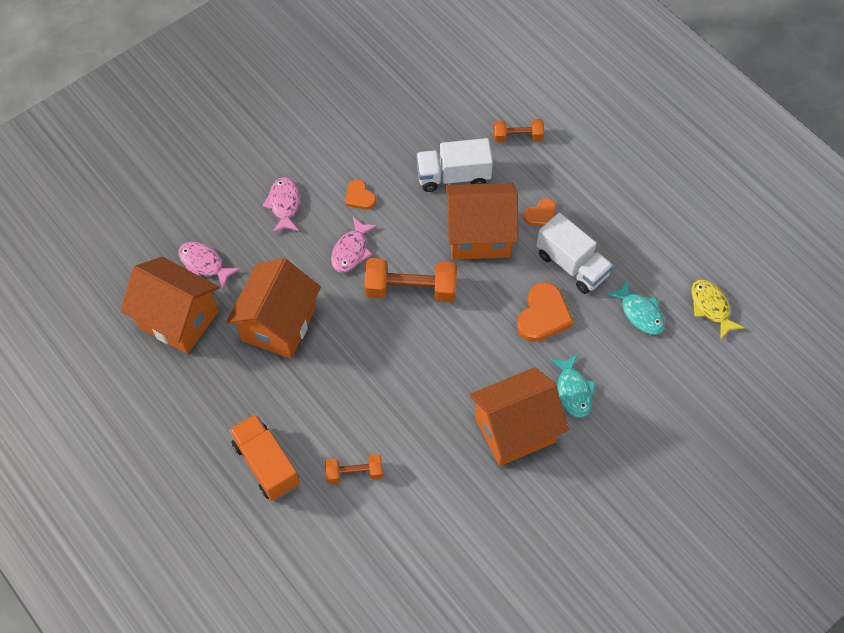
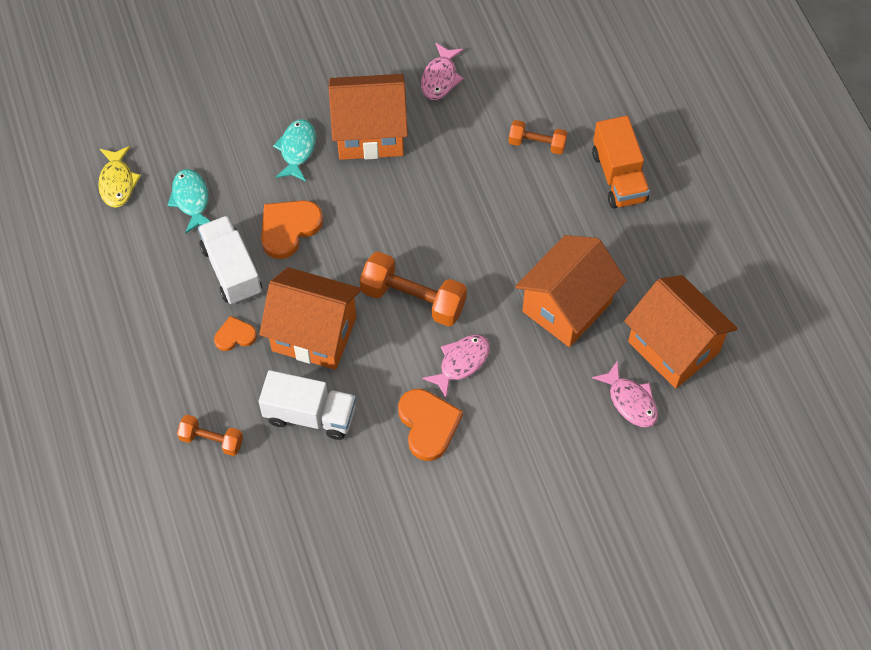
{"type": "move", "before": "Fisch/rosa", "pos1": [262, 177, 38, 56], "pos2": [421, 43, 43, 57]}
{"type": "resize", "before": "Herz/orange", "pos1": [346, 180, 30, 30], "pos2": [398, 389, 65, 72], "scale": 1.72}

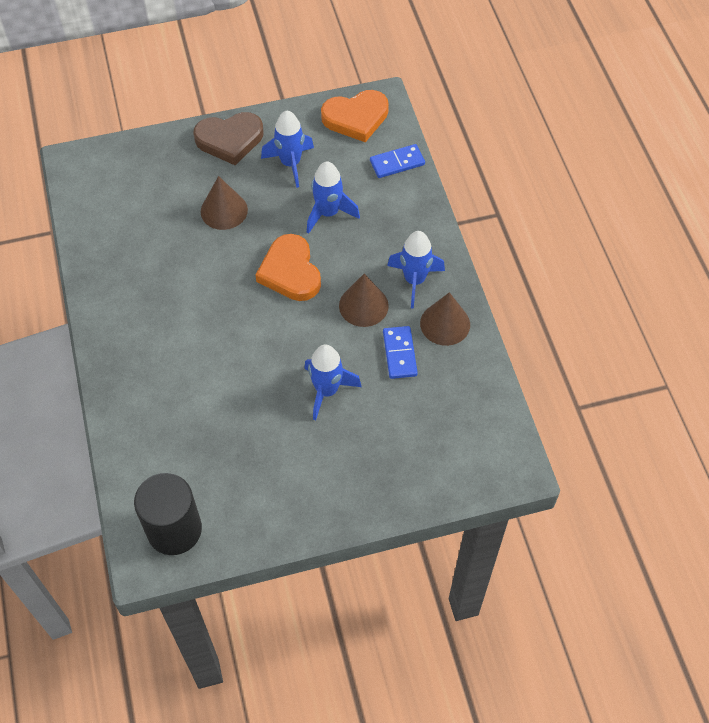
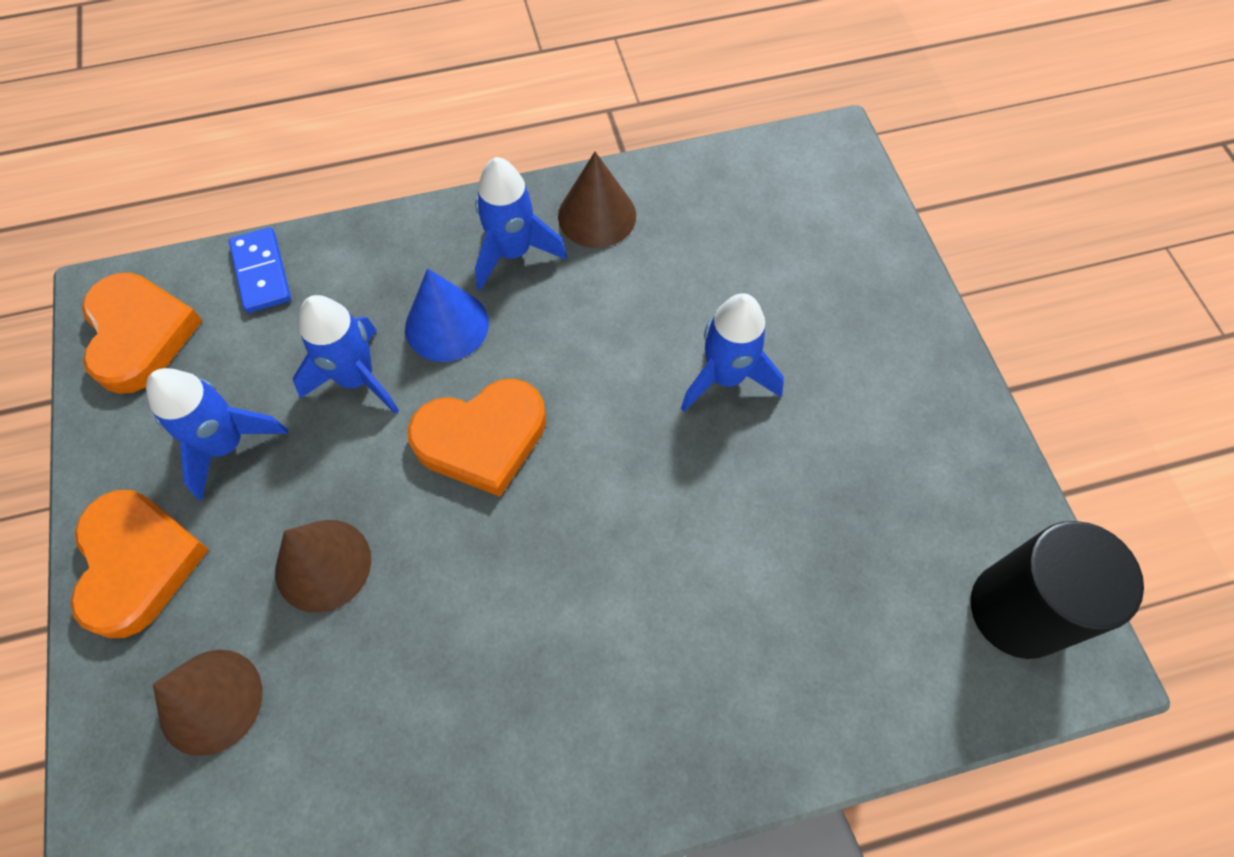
{"type": "recolor", "before": "Herz/braun", "after": "Herz/orange", "pos1": [193, 112, 71, 53], "pos2": [71, 490, 138, 148]}
{"type": "move", "before": "Kegel/braun", "pos1": [339, 274, 50, 53], "pos2": [153, 650, 109, 106]}
{"type": "delete", "before": "Dominostein/blau", "pos1": [383, 326, 35, 53]}
{"type": "insert", "after": "Kegel/blau", "pos2": [405, 268, 84, 94]}

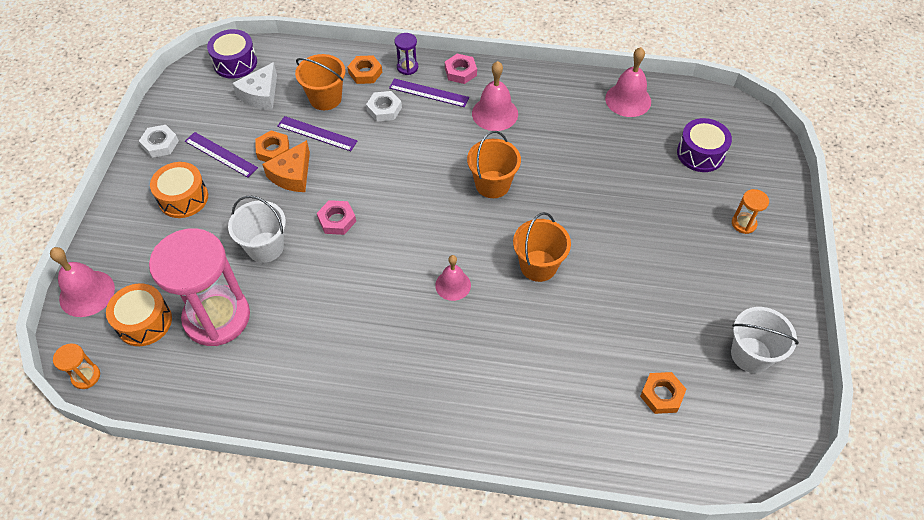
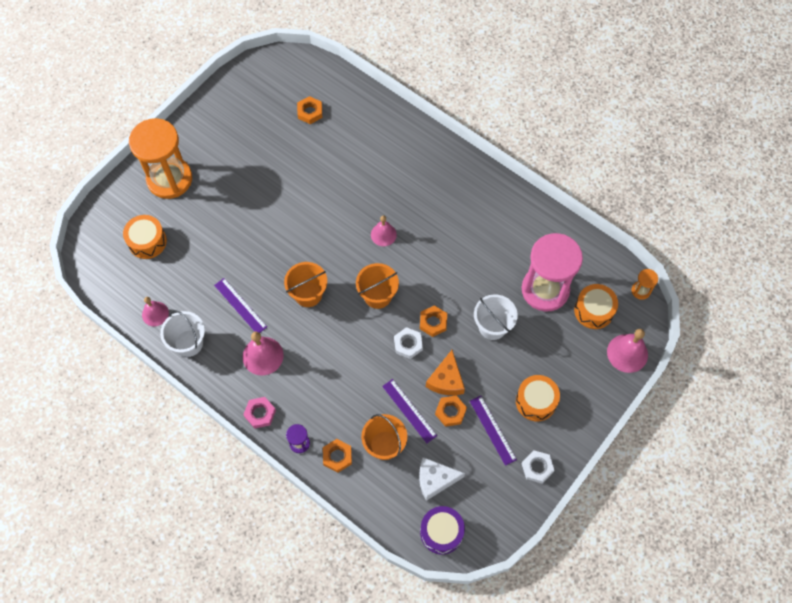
{"type": "resize", "before": "Glocke/rosa", "pos1": [605, 47, 46, 70], "pos2": [142, 297, 27, 29], "scale": 0.67}
{"type": "rotate", "before": "Käse/weiß", "pos1": [232, 62, 45, 47], "pos2": [419, 457, 46, 44], "turn": -150}
{"type": "move", "before": "Lineal/lila", "pos1": [389, 78, 80, 29], "pos2": [214, 278, 53, 55]}
{"type": "move", "before": "Sechskantmutter/weiß", "pos1": [366, 91, 36, 31], "pos2": [394, 327, 29, 32]}
{"type": "recolor", "before": "Trommel/lila", "after": "Trommel/orange", "pos1": [677, 118, 55, 54], "pos2": [123, 215, 44, 44]}
{"type": "rotate", "before": "Käse/orange", "pos1": [262, 140, 48, 52], "pos2": [426, 350, 39, 45], "turn": 135}
{"type": "resize", "before": "Sanduhr/orange", "pos1": [732, 189, 37, 45], "pos2": [129, 118, 63, 81], "scale": 2.48}
{"type": "recolor", "before": "Sechskantmutter/rosa", "after": "Sechskantmutter/orange", "pos1": [317, 200, 39, 35], "pos2": [420, 305, 27, 32]}
{"type": "move", "before": "Eimer/orange", "pos1": [513, 212, 58, 70], "pos2": [356, 263, 43, 46]}
{"type": "move", "before": "Eimer/weiß", "pos1": [731, 307, 68, 66], "pos2": [160, 310, 45, 47]}

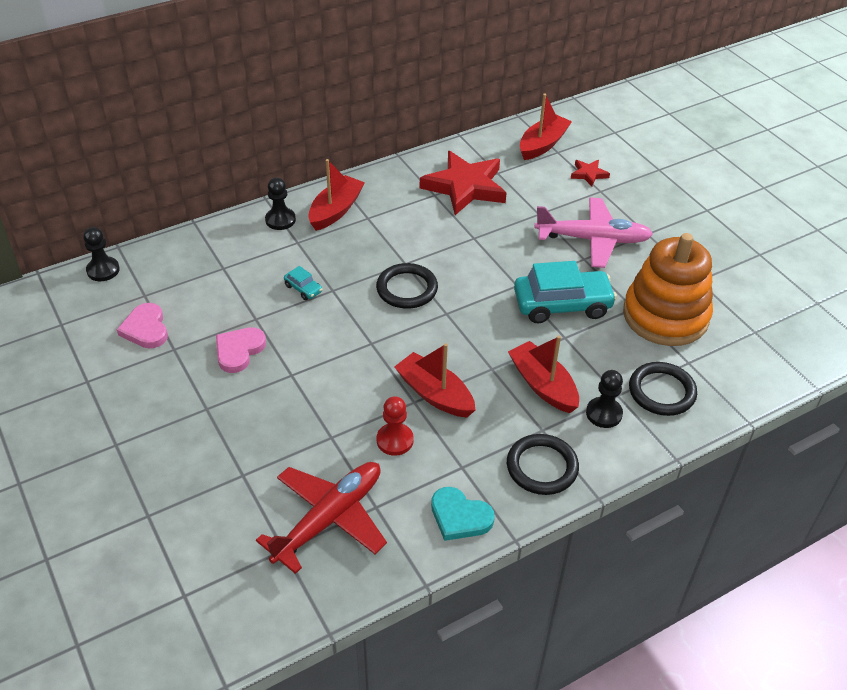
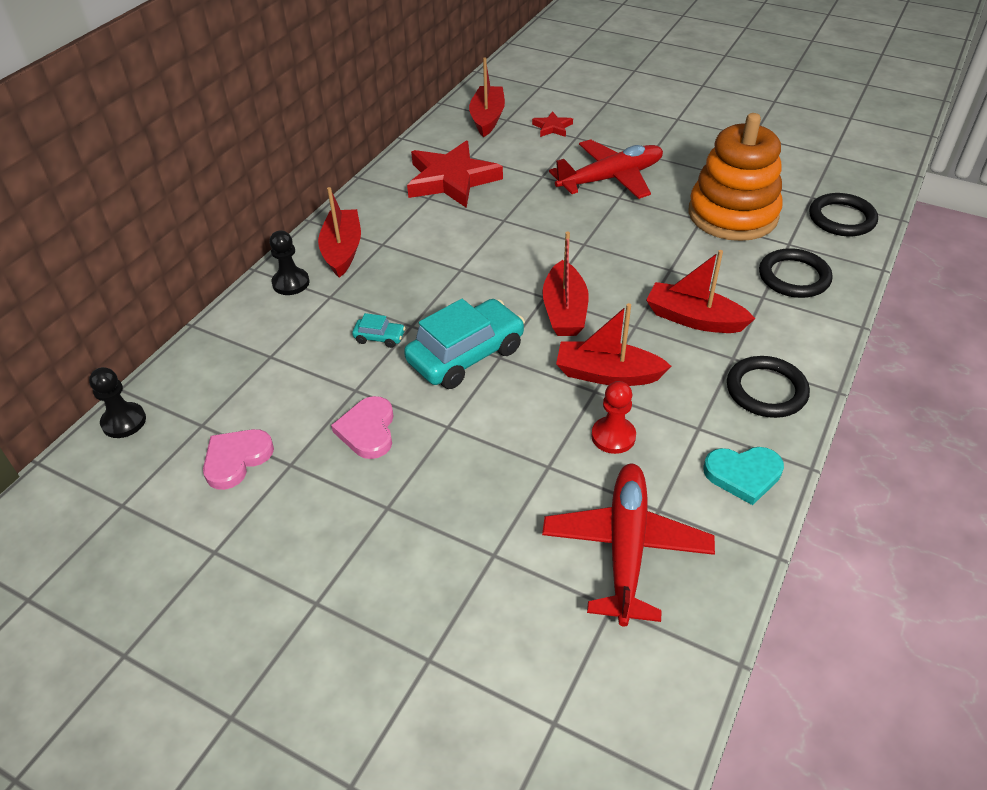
{"type": "recolor", "before": "Flugzeug/rosa", "after": "Flugzeug/rot", "pos1": [534, 197, 119, 71], "pos2": [549, 139, 114, 60]}
{"type": "move", "before": "Auto/türkis", "pos1": [514, 261, 103, 62], "pos2": [404, 299, 121, 90]}
{"type": "move", "before": "Ring/schwarz", "pos1": [376, 263, 62, 46], "pos2": [809, 193, 69, 43]}
{"type": "rotate", "before": "Herz/rosa", "pos1": [117, 303, 51, 45], "pos2": [203, 429, 71, 61], "turn": 90}
{"type": "delete", "before": "Bauer/schwarz", "pos1": [586, 370, 37, 58]}
{"type": "insert", "after": "Boot/rot", "pos2": [542, 232, 47, 104]}

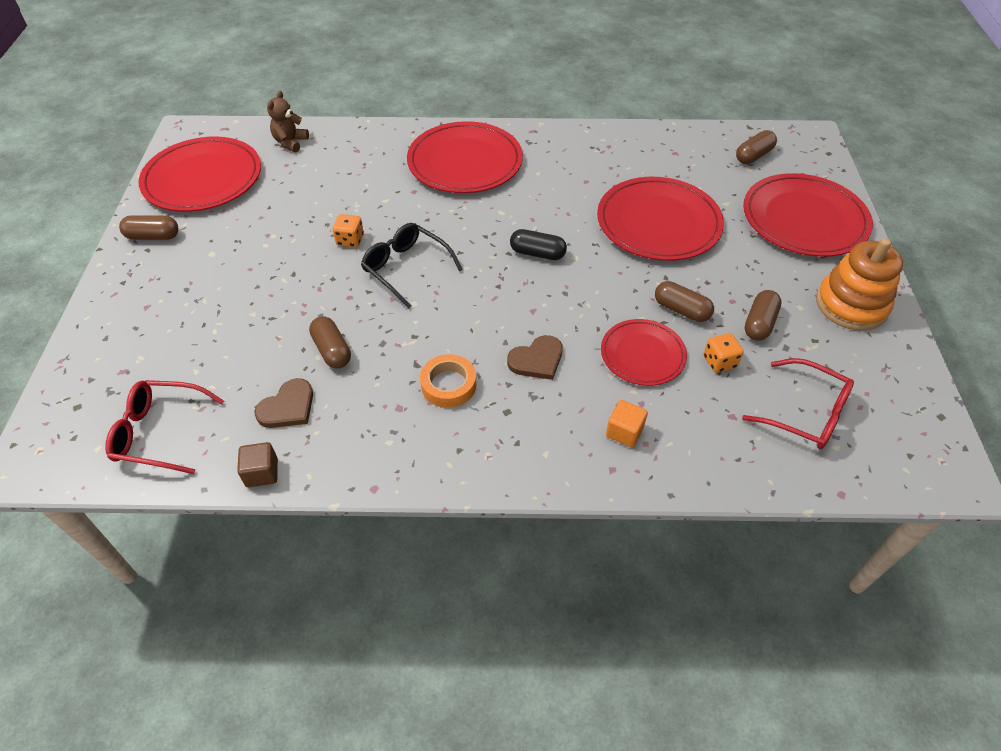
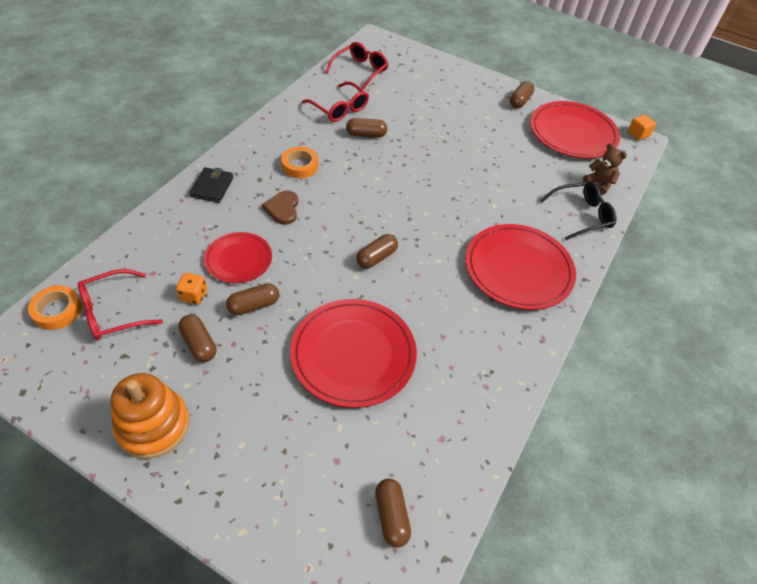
{"type": "delete", "before": "Teller/rot", "pos1": [743, 173, 130, 84]}
{"type": "delete", "before": "Spielwürfel/orange", "pos1": [333, 214, 31, 33]}
{"type": "move", "before": "Brille/schwarz", "pos1": [361, 223, 102, 85], "pos2": [540, 181, 77, 59]}
{"type": "recolor", "before": "Kapsel/schwarz", "after": "Kapsel/braun", "pos1": [510, 229, 57, 31], "pos2": [356, 234, 42, 35]}
{"type": "replace", "before": "Herz/braun", "after": "Brille/rot", "pos1": [254, 378, 59, 50], "pos2": [302, 82, 67, 40]}
{"type": "move", "before": "Kubus/orange", "pos1": [606, 400, 42, 47], "pos2": [627, 114, 29, 27]}
{"type": "delete", "before": "Kubus/braun", "pos1": [237, 442, 41, 45]}
{"type": "insert", "after": "Geldbörse/schwarz", "pos2": [189, 167, 44, 36]}
{"type": "insert", "after": "Klebeband/orange", "pos2": [28, 286, 54, 44]}

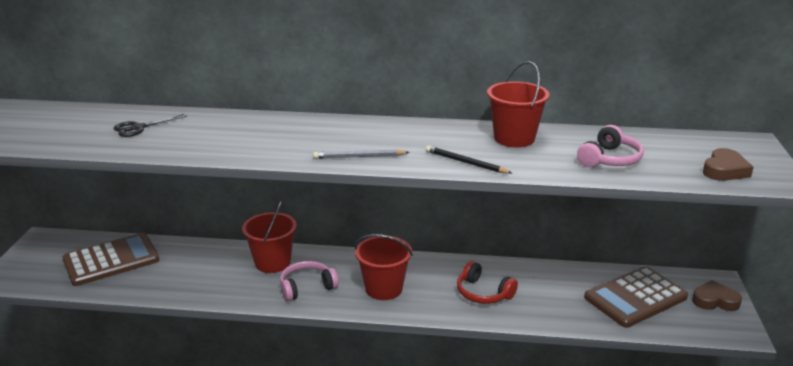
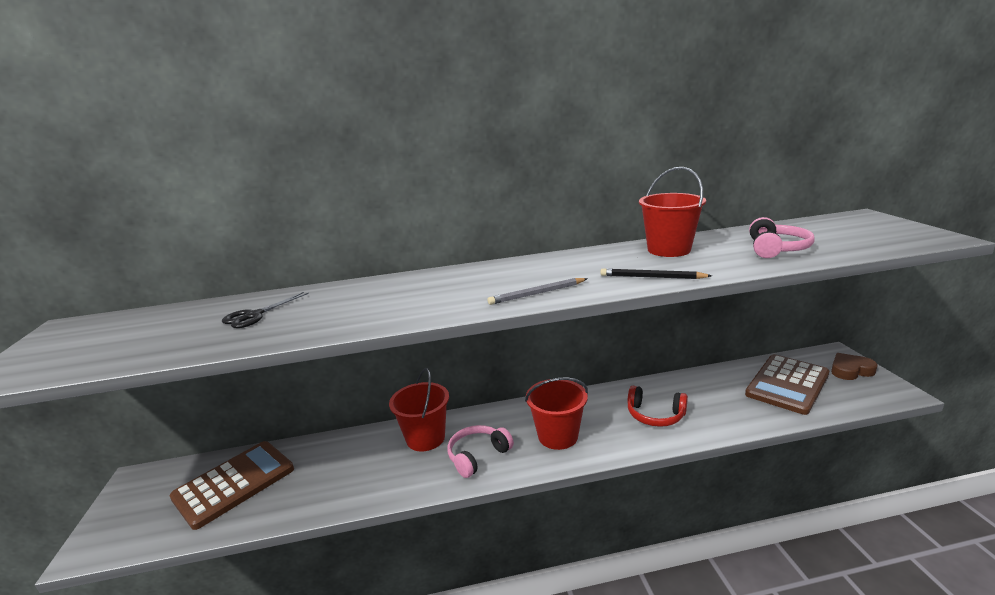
{"type": "delete", "before": "Herz/braun", "pos1": [703, 148, 51, 33]}

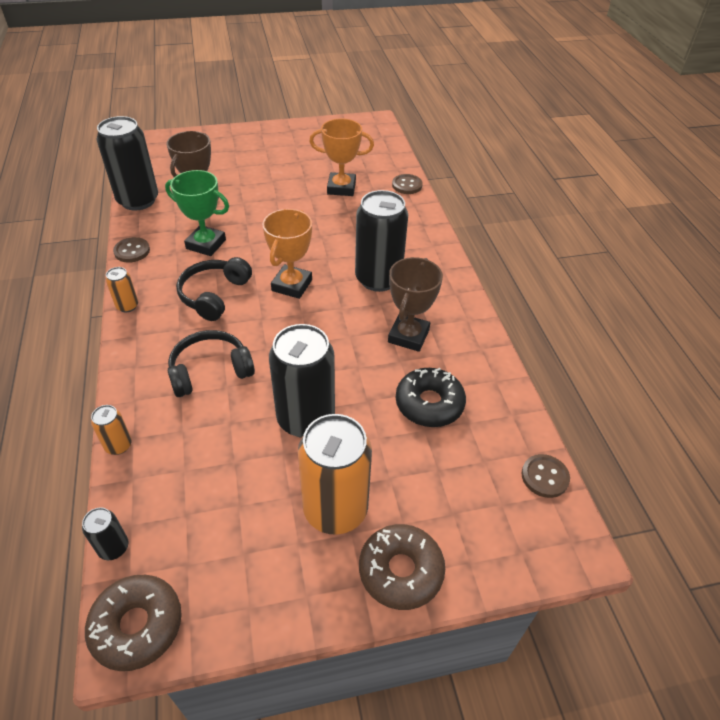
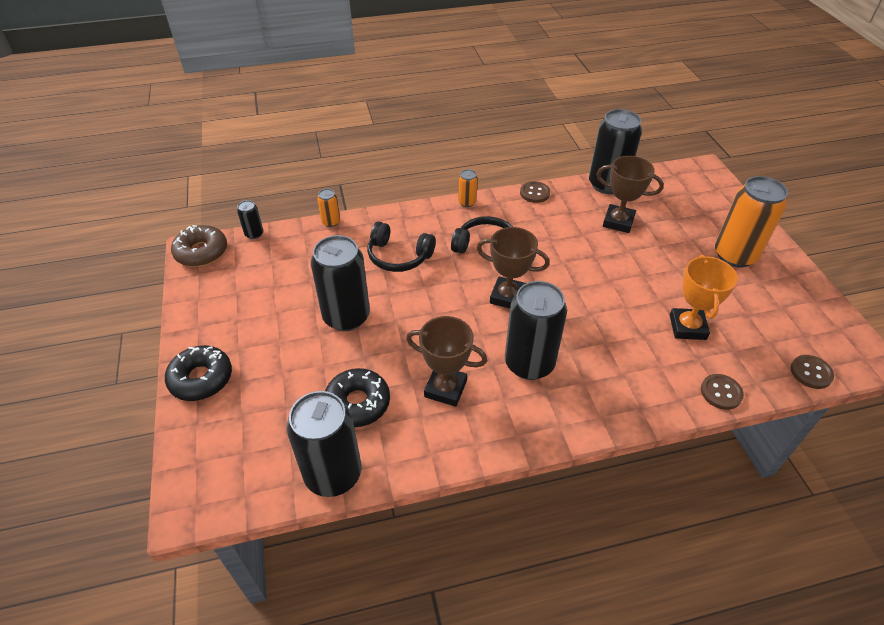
{"type": "delete", "before": "Pokal/grün", "pos1": [165, 170, 64, 86]}
{"type": "recolor", "before": "Pokal/orange", "after": "Pokal/braun", "pos1": [262, 209, 50, 90], "pos2": [477, 227, 73, 81]}
{"type": "rotate", "before": "Kopfhörer/schwarz", "pos1": [168, 330, 87, 67], "pos2": [367, 222, 69, 50], "turn": 135}
{"type": "move", "before": "Dose/orange", "pos1": [298, 414, 74, 121], "pos2": [715, 176, 73, 91]}
{"type": "move", "before": "Knopf/braun", "pos1": [521, 454, 49, 44], "pos2": [791, 355, 43, 34]}
{"type": "recolor", "before": "Donut/braun", "after": "Donut/schwarz", "pos1": [359, 524, 86, 86], "pos2": [165, 345, 67, 56]}
{"type": "insert", "after": "Dose/schwarz", "pos2": [287, 391, 74, 106]}

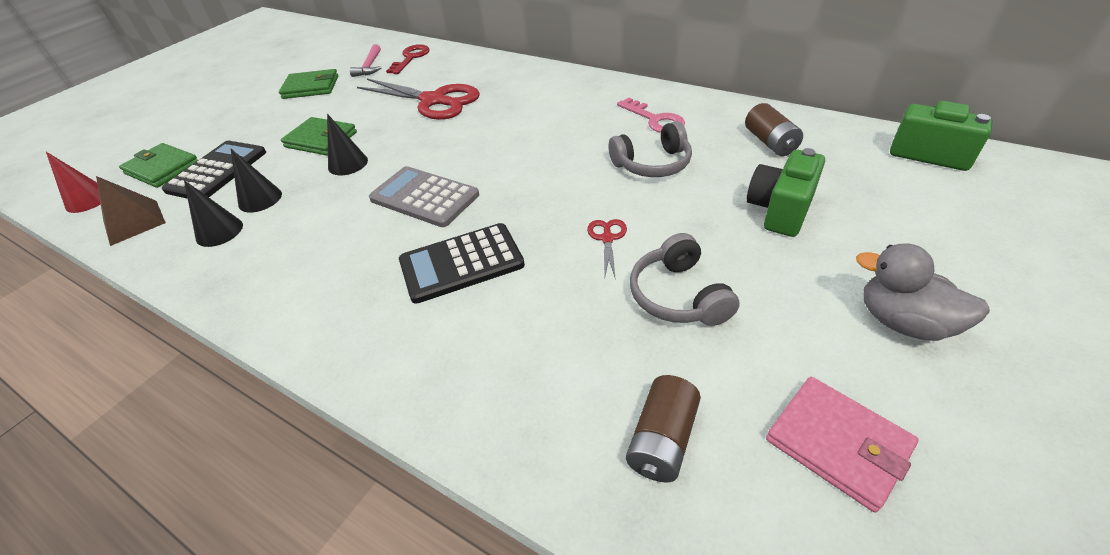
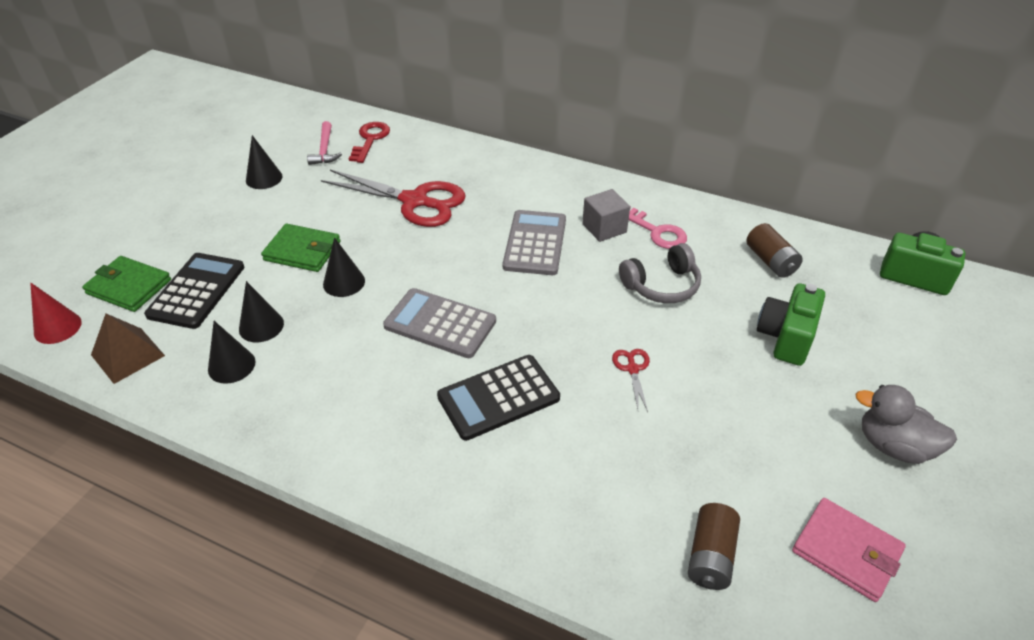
{"type": "replace", "before": "Geldbörse/grün", "after": "Kegel/schwarz", "pos1": [279, 69, 59, 30], "pos2": [246, 135, 36, 54]}
{"type": "delete", "before": "Kopfhörer/grau", "pos1": [630, 233, 110, 93]}
{"type": "insert", "after": "Kubus/grau", "pos2": [583, 189, 47, 53]}
{"type": "insert", "after": "Taschenrechner/grau", "pos2": [503, 210, 63, 65]}

